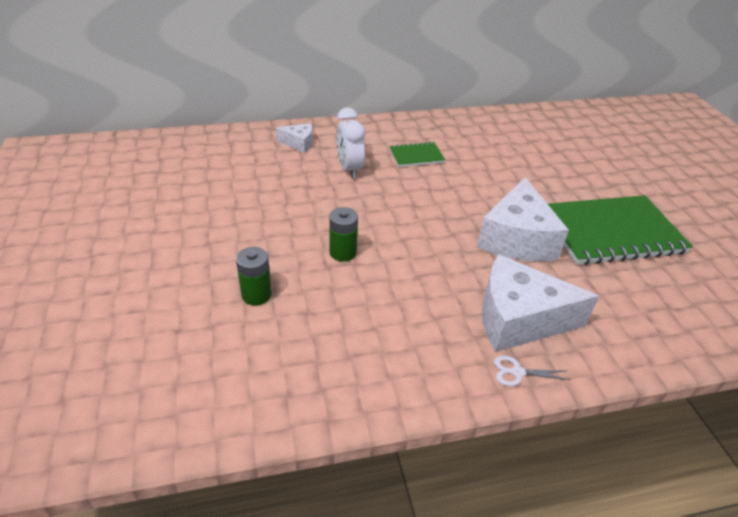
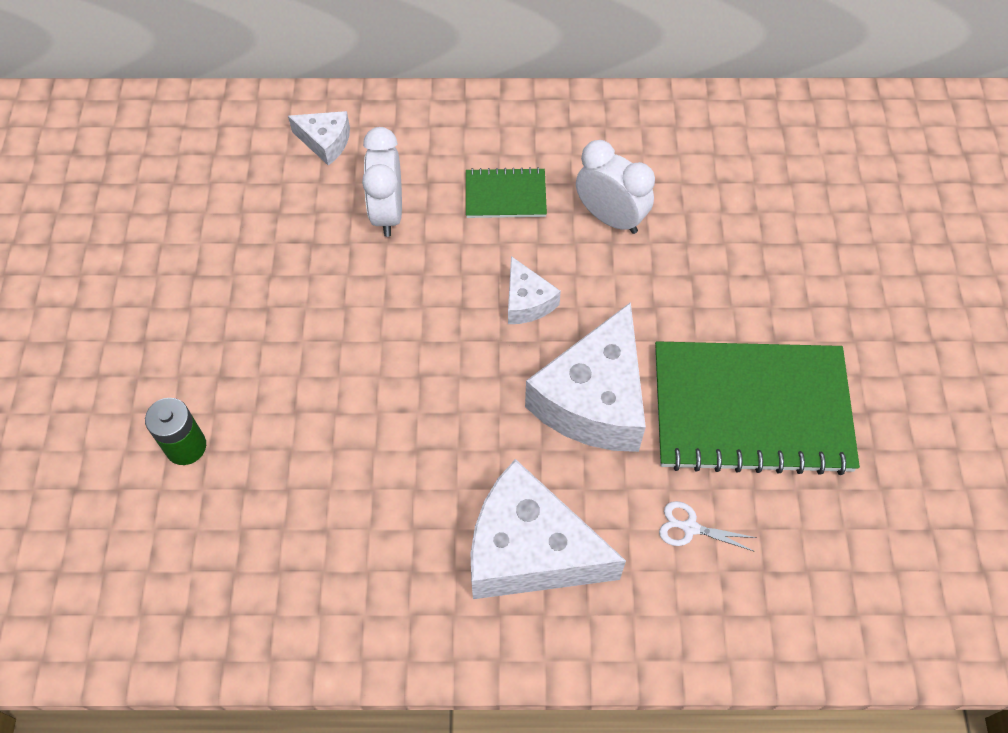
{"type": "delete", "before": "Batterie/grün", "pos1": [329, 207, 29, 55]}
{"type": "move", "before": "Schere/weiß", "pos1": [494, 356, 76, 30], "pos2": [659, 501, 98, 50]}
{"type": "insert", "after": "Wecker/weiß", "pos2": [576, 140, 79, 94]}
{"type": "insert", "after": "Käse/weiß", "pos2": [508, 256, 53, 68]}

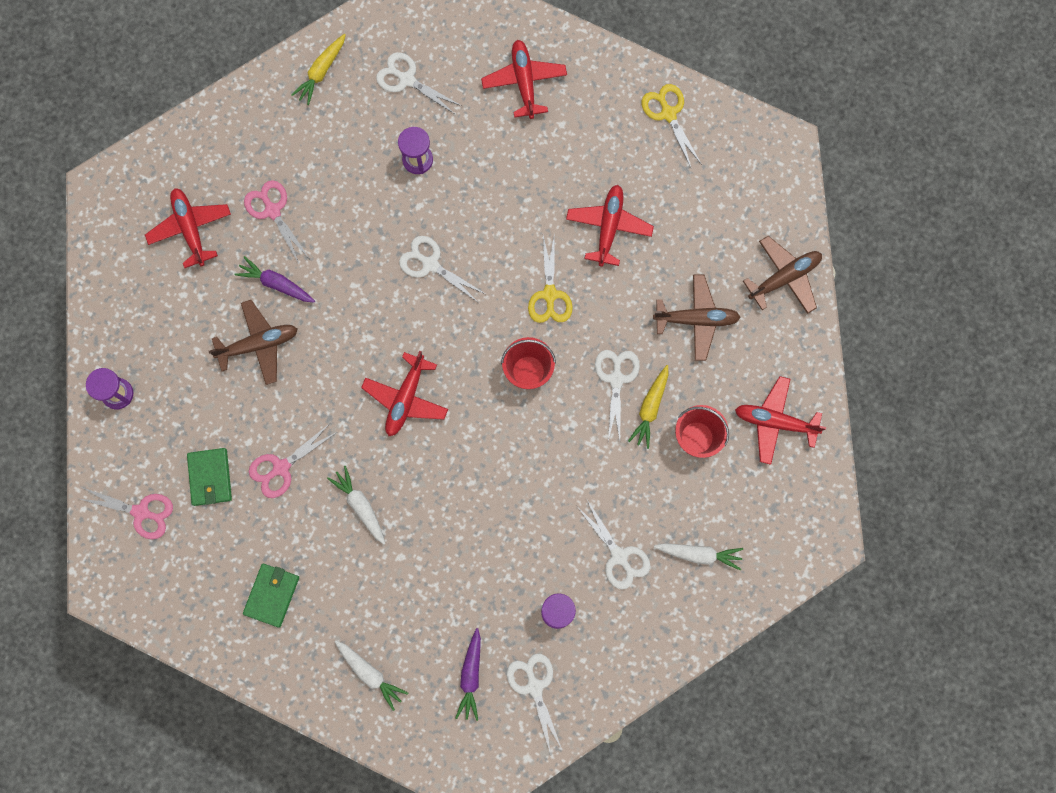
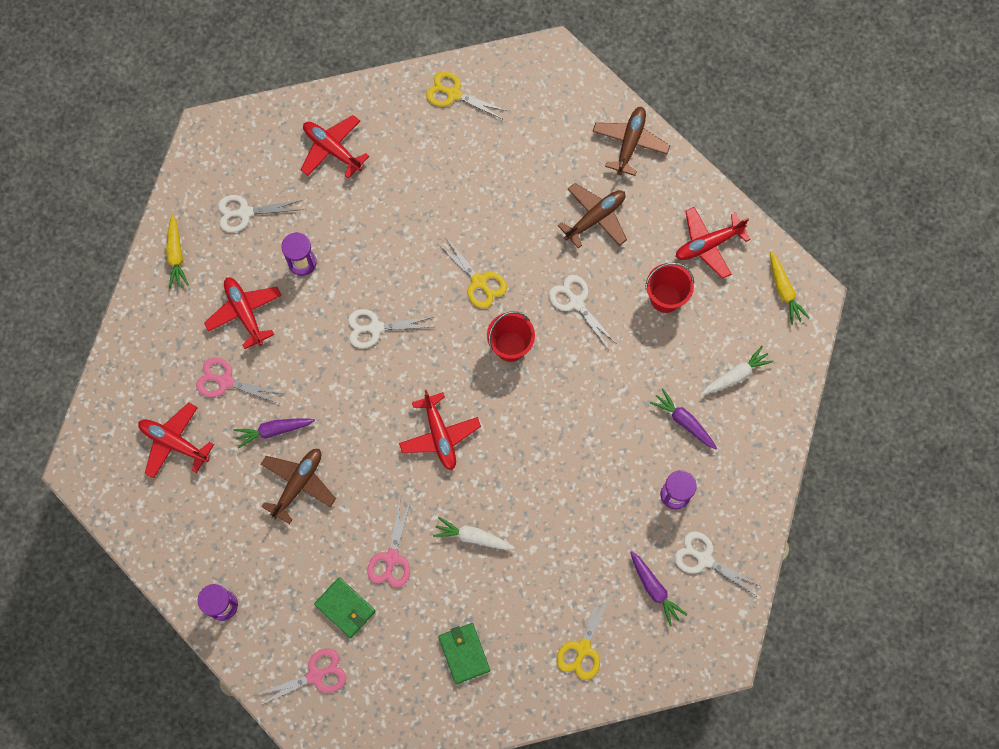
{"type": "move", "before": "Flugzeug/rot", "pos1": [566, 185, 88, 82], "pos2": [204, 277, 78, 72]}
{"type": "move", "before": "Karotte/gelb", "pos1": [628, 365, 40, 84], "pos2": [770, 251, 40, 74]}
{"type": "replace", "before": "Schere/weiß", "after": "Karotte/lila", "pos1": [577, 500, 74, 90], "pos2": [650, 388, 67, 61]}
{"type": "replace", "before": "Karotte/weiß", "after": "Schere/gelb", "pos1": [335, 641, 73, 70], "pos2": [557, 589, 54, 91]}

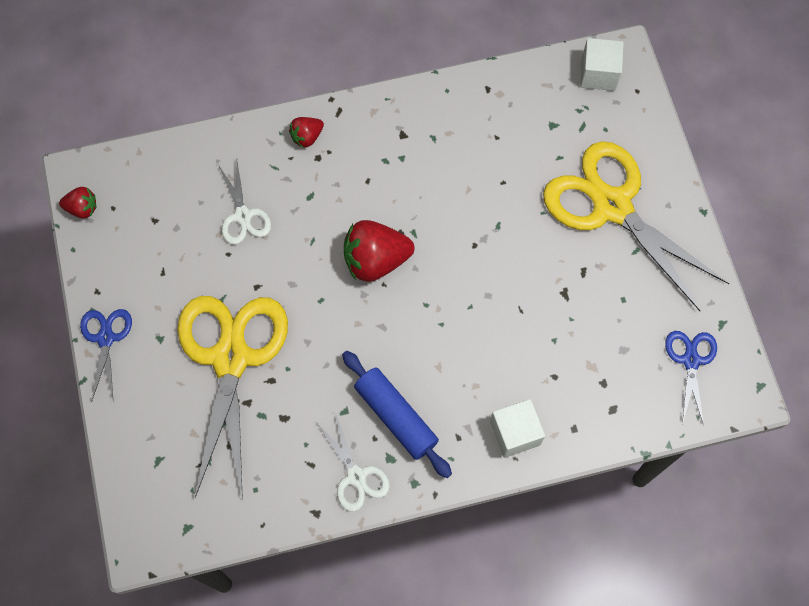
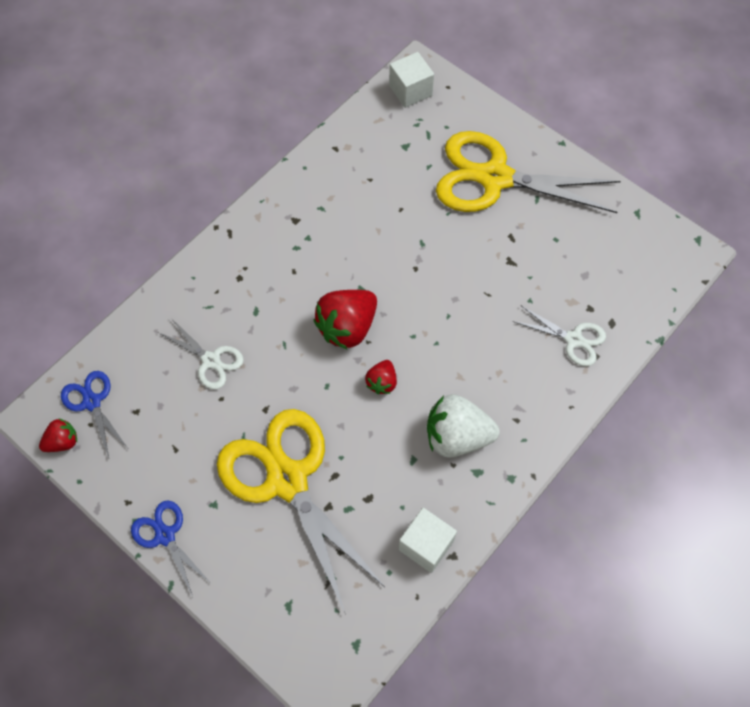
{"type": "move", "before": "Erdbeere/rot", "pos1": [289, 117, 35, 31], "pos2": [365, 360, 32, 34]}
{"type": "move", "before": "Schere/blau", "pos1": [665, 331, 52, 95], "pos2": [61, 371, 66, 87]}
{"type": "replace", "before": "Nudelholz/blau", "after": "Erdbeere/weiß", "pos1": [342, 351, 110, 127], "pos2": [427, 394, 73, 64]}
{"type": "move", "before": "Kubus/weiß", "pos1": [490, 399, 55, 59], "pos2": [399, 508, 58, 65]}
{"type": "move", "before": "Schere/weiß", "pos1": [316, 413, 74, 99], "pos2": [513, 306, 93, 60]}

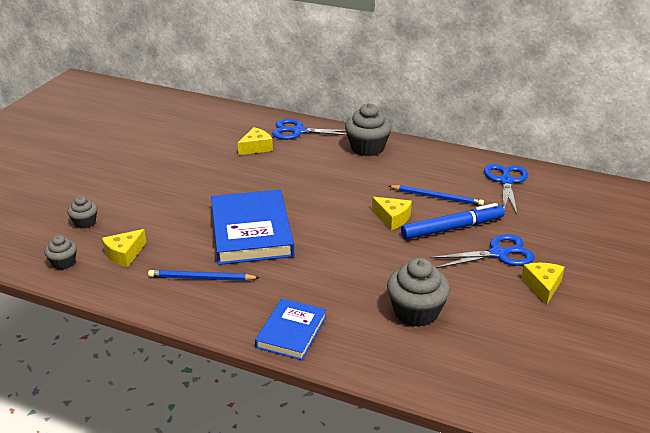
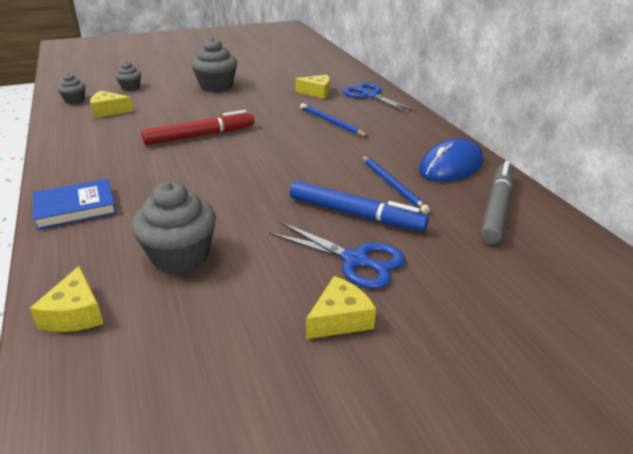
{"type": "move", "before": "Muffin/grau", "pos1": [345, 103, 47, 53], "pos2": [191, 38, 46, 54]}
{"type": "replace", "before": "Schere/blau", "after": "Filzstift/grau", "pos1": [484, 164, 44, 50], "pos2": [480, 161, 33, 83]}
{"type": "replace", "before": "Buch/blau", "after": "Filzstift/rot", "pos1": [211, 190, 83, 75], "pos2": [141, 110, 114, 35]}
{"type": "move", "before": "Käse/gelb", "pos1": [372, 197, 40, 33], "pos2": [30, 266, 74, 66]}
{"type": "move", "before": "Bleistift/blau", "pos1": [148, 270, 112, 11], "pos2": [300, 103, 69, 34]}
{"type": "insert", "after": "Computermaus/blau", "pos2": [419, 138, 64, 44]}

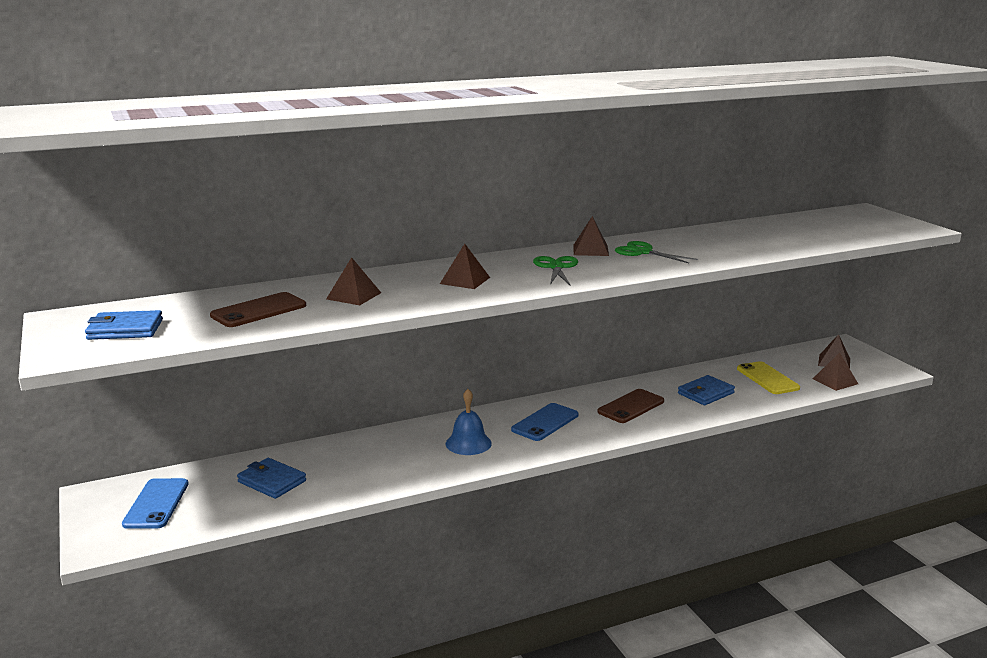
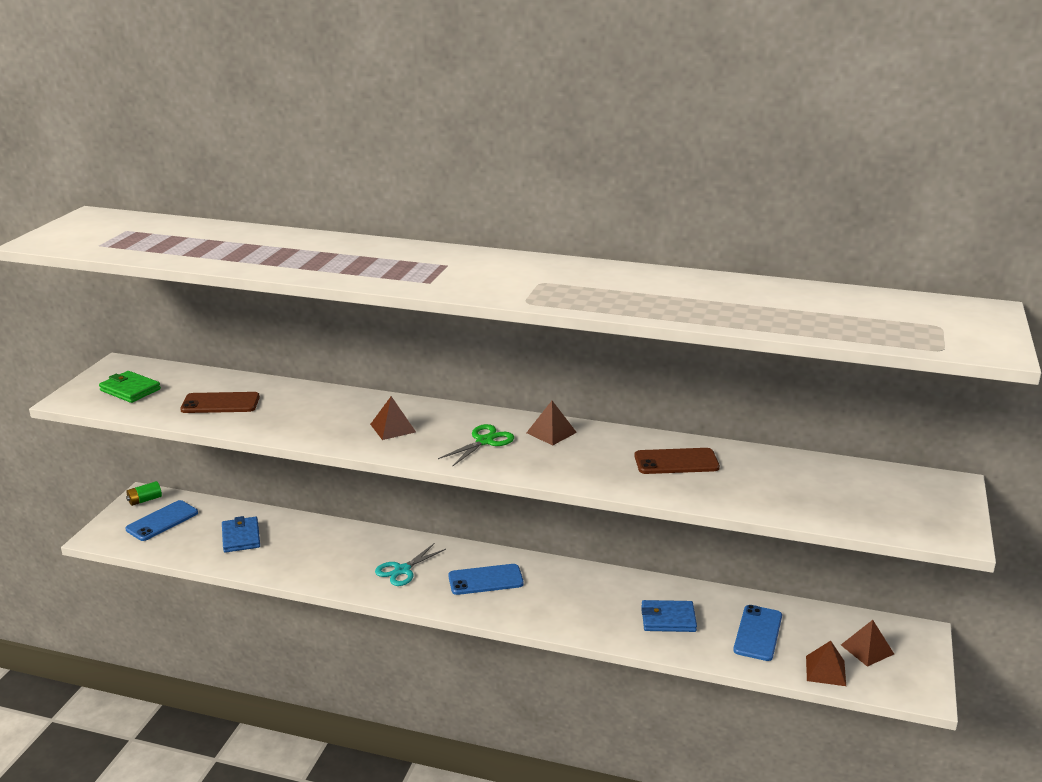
{"type": "delete", "before": "Schere/grün", "pos1": [615, 241, 83, 22]}
{"type": "delete", "before": "Pyramide/braun", "pos1": [326, 257, 55, 48]}
{"type": "recolor", "before": "Geldbörse/blau", "after": "Geldbörse/grün", "pos1": [85, 310, 78, 30], "pos2": [99, 371, 62, 32]}
{"type": "recolor", "before": "Handy/gelb", "after": "Handy/blau", "pos1": [737, 361, 63, 33], "pos2": [733, 605, 49, 56]}
{"type": "replace", "before": "Glocke/blau", "after": "Schere/türkis", "pos1": [446, 389, 46, 66], "pos2": [375, 544, 71, 42]}
{"type": "move", "before": "Handy/braun", "pos1": [597, 389, 67, 34], "pos2": [634, 448, 86, 26]}
{"type": "insert", "after": "Batterie/grün", "pos2": [126, 481, 36, 25]}

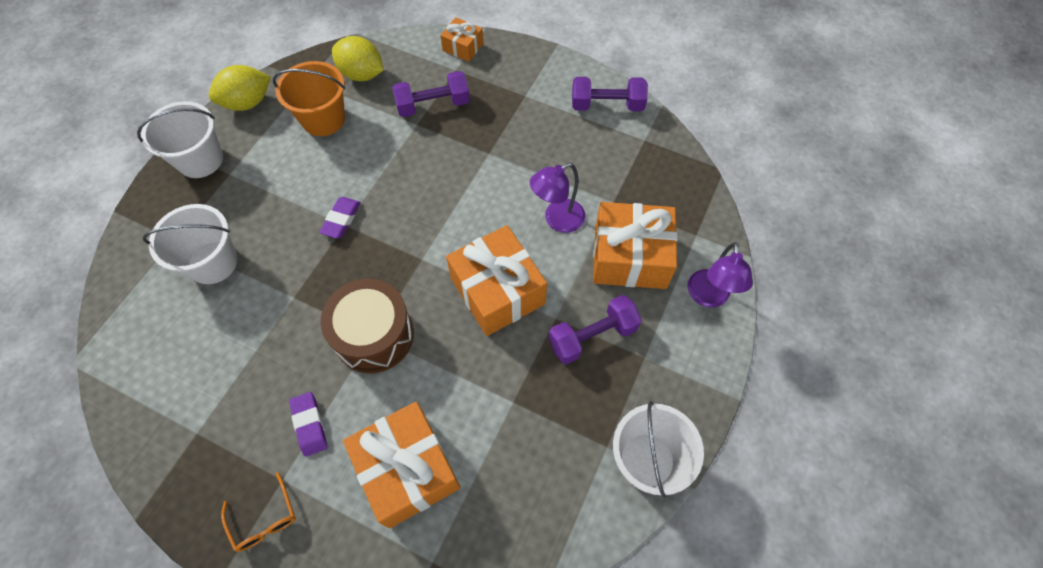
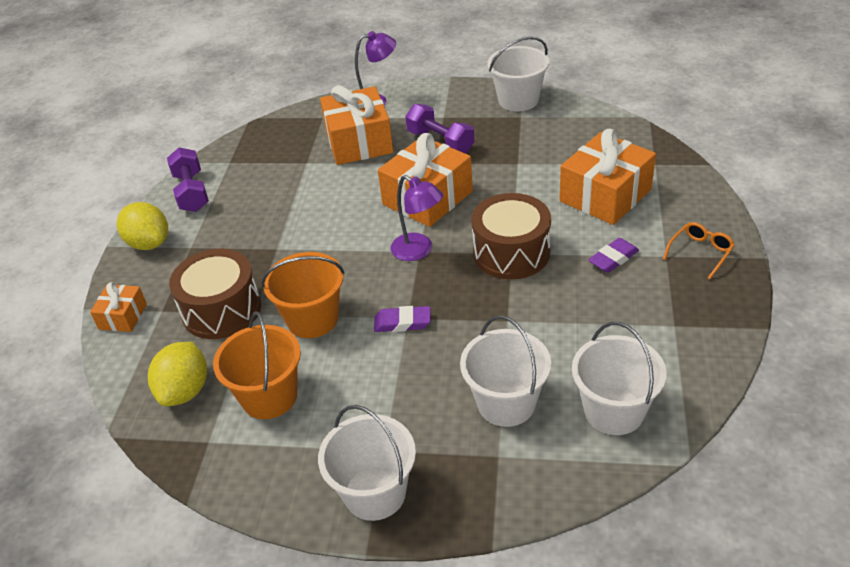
{"type": "move", "before": "Zitrone/gelb", "pos1": [209, 65, 62, 46], "pos2": [117, 202, 51, 48]}
{"type": "replace", "before": "Hantel/lila", "after": "Trommel/braun", "pos1": [392, 71, 78, 46], "pos2": [169, 249, 92, 90]}
{"type": "move", "before": "Lampe/lila", "pos1": [530, 163, 56, 70], "pos2": [391, 175, 52, 86]}
{"type": "insert", "after": "Eimer/orange", "pos2": [261, 252, 84, 86]}
{"type": "insert", "after": "Eimer/weiß", "pos2": [572, 322, 95, 113]}

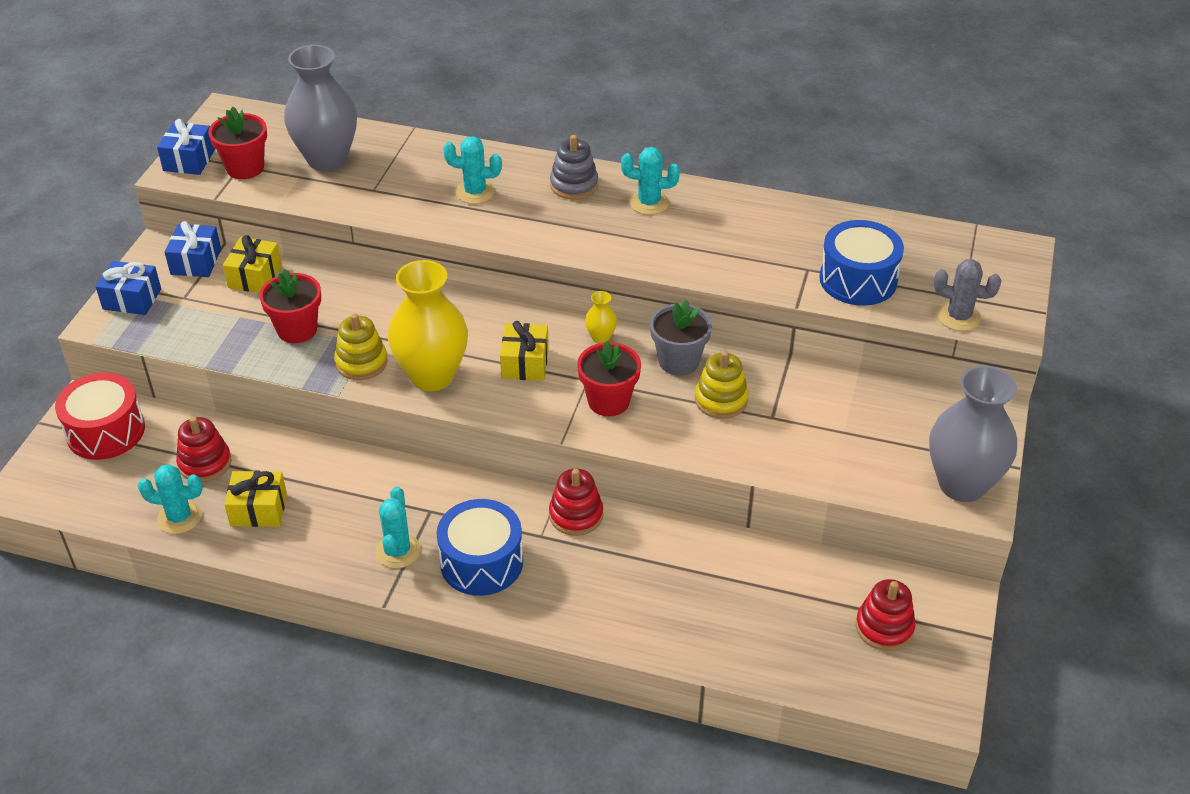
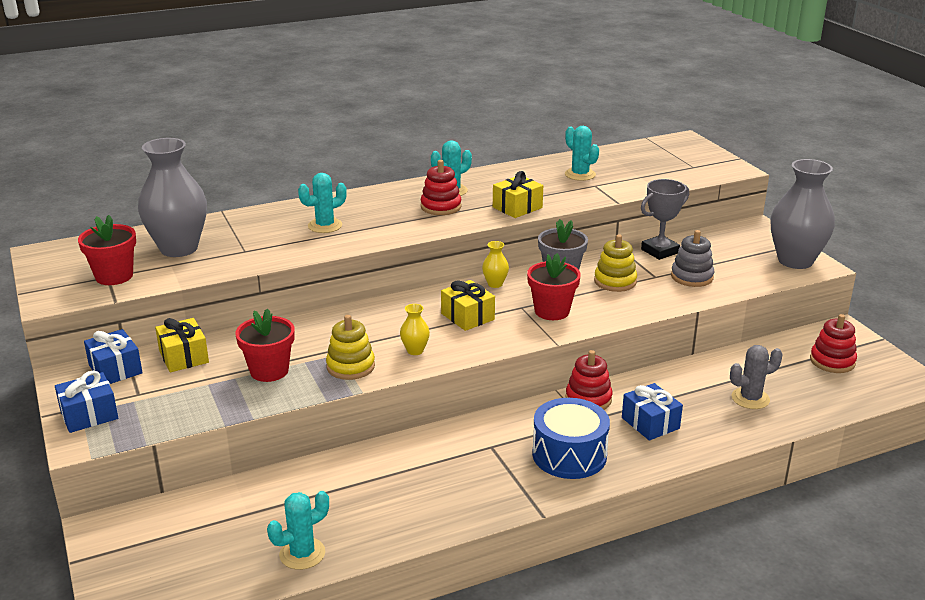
{"type": "move", "before": "Geschenk/blau", "pos1": [157, 119, 58, 56], "pos2": [622, 383, 61, 58]}
{"type": "move", "before": "Stapelspielzeug/grau", "pos1": [550, 135, 48, 65], "pos2": [671, 230, 44, 57]}
{"type": "delete", "before": "Trommel/blau", "pos1": [819, 220, 85, 86]}
{"type": "move", "before": "Kaktus/grau", "pos1": [934, 259, 68, 72], "pos2": [730, 345, 53, 64]}
{"type": "resize", "before": "Vase/gelb", "pos1": [388, 260, 80, 131], "pos2": [400, 304, 30, 51], "scale": 0.42}
{"type": "delete", "before": "Trommel/rot", "pos1": [55, 373, 90, 87]}
{"type": "move", "before": "Stapelspielzeug/rot", "pos1": [176, 417, 55, 65], "pos2": [421, 160, 41, 55]}
{"type": "move", "before": "Geschenk/gelb", "pos1": [224, 471, 63, 56], "pos2": [493, 171, 50, 47]}
{"type": "move", "before": "Kaktus/türkis", "pos1": [376, 487, 45, 81], "pos2": [565, 126, 34, 55]}
{"type": "insert", "after": "Pokal/grau", "pos2": [641, 179, 48, 81]}

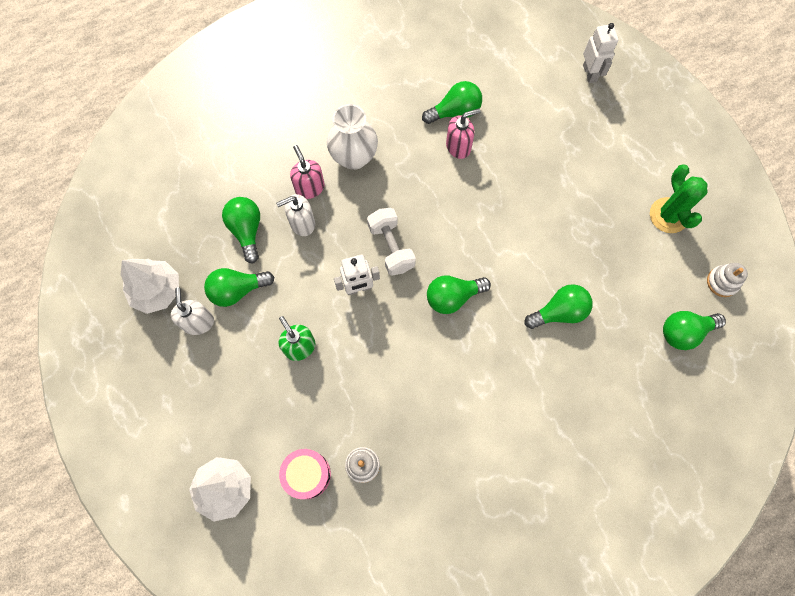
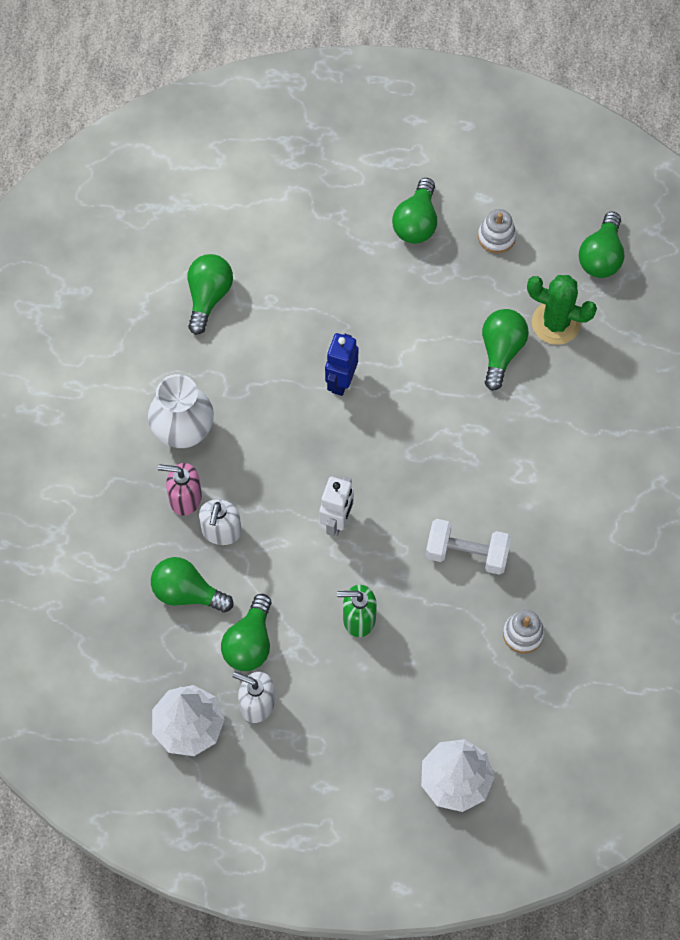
{"type": "delete", "before": "Roboter/weiß", "pos1": [583, 23, 36, 60]}
{"type": "delete", "before": "Seifenspender/rosa", "pos1": [446, 108, 34, 51]}
{"type": "move", "before": "Kaktus/grün", "pos1": [650, 165, 58, 68], "pos2": [527, 275, 70, 70]}
{"type": "move", "before": "Hantel/weiß", "pos1": [367, 208, 49, 68], "pos2": [426, 519, 85, 56]}
{"type": "move", "before": "Stapelspielzeug/weiß", "pos1": [707, 263, 41, 34], "pos2": [478, 209, 38, 44]}
{"type": "move", "before": "Glühbirne/grün", "pos1": [427, 275, 64, 39], "pos2": [392, 178, 45, 66]}
{"type": "delete", "before": "Trommel/rosa", "pos1": [279, 449, 52, 50]}
{"type": "insert", "after": "Roboter/blau", "pos2": [325, 333, 33, 63]}

